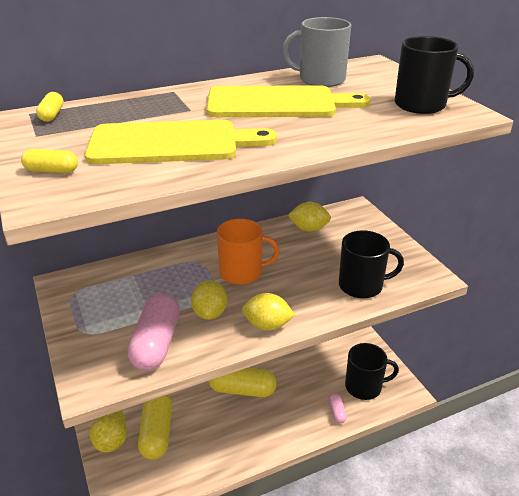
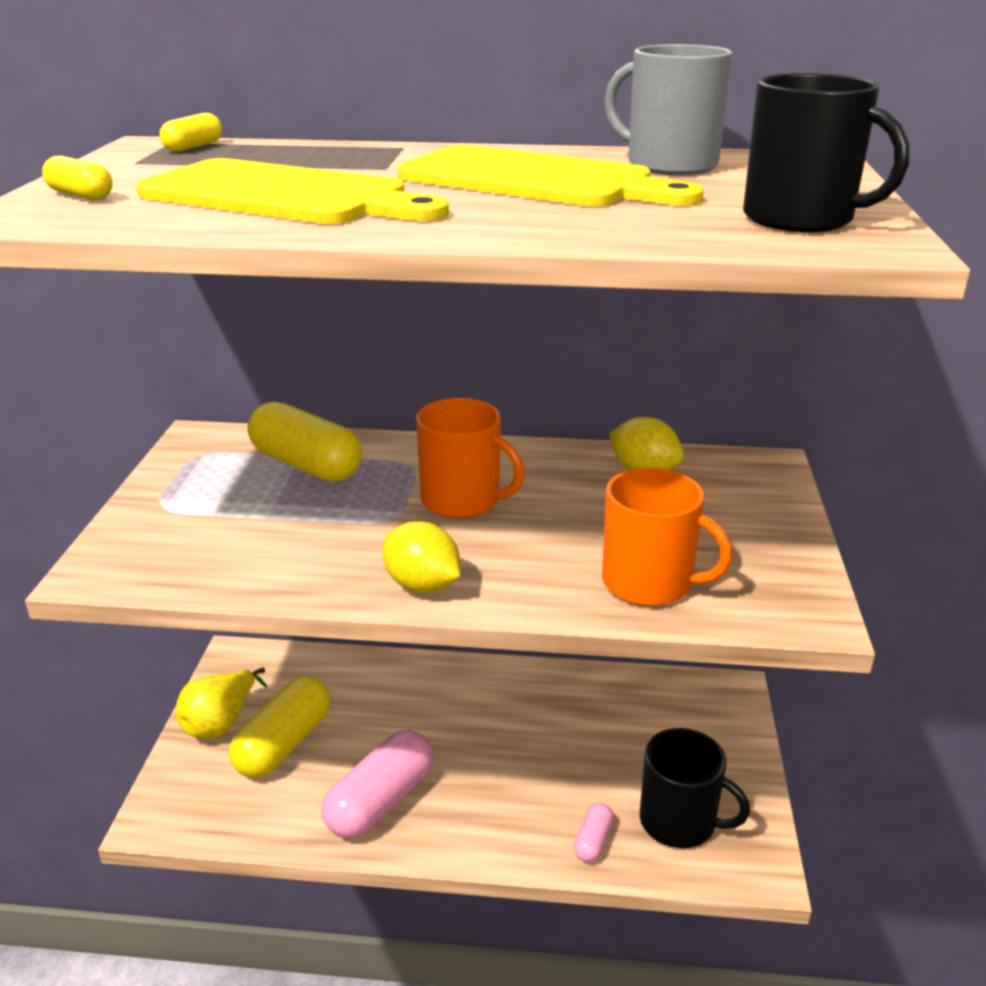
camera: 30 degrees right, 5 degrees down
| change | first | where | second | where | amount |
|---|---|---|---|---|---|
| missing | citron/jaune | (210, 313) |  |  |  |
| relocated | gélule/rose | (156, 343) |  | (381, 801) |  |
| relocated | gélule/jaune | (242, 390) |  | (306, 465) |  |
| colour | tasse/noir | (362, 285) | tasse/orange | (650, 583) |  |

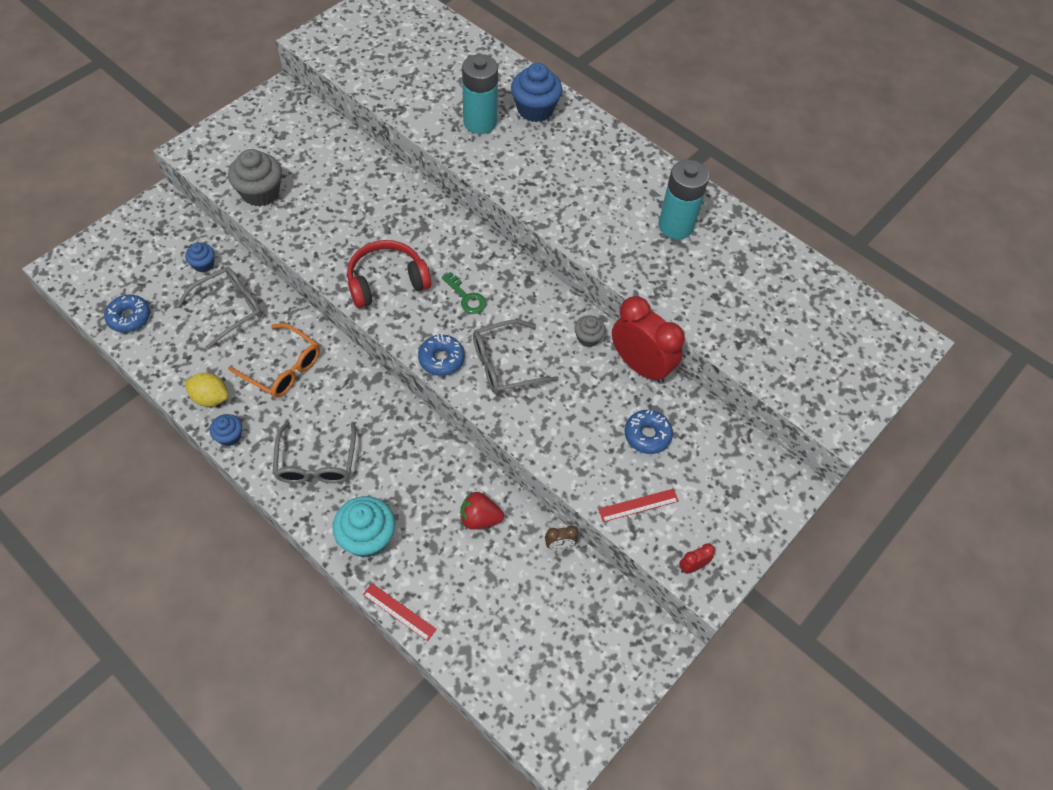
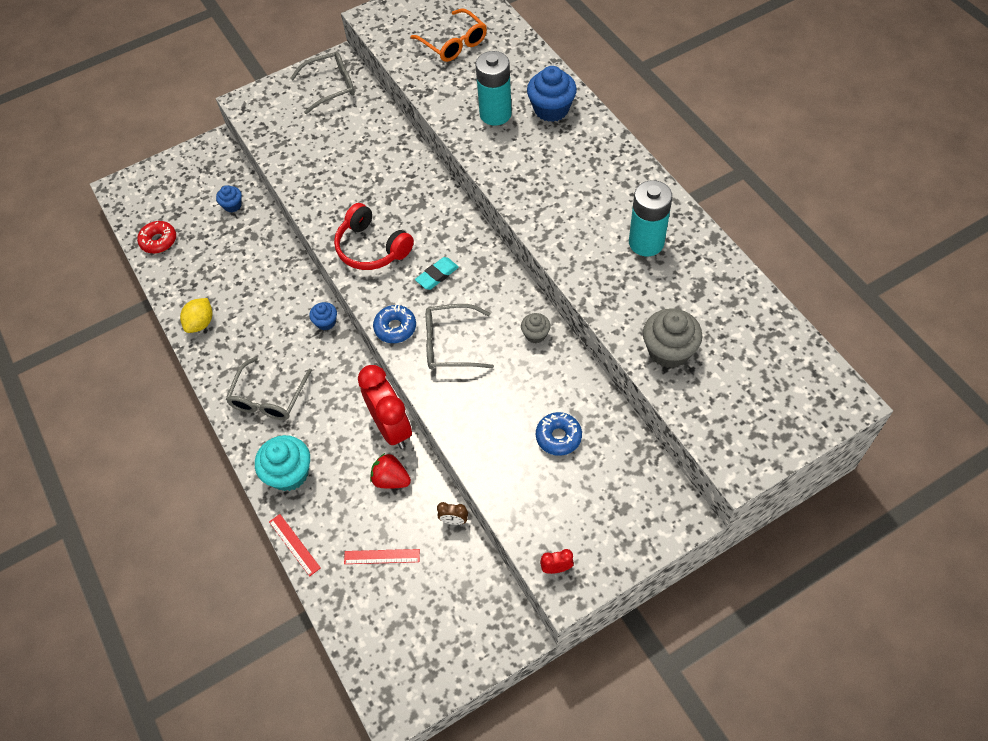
camera: 25 degrees right, 0 degrees up
| change | first | where | second | where | amount |
|---|---|---|---|---|---|
| relocated | lunettes/gris | (229, 308) |  | (331, 86) |  |
| relocated | muffin/bleu | (229, 436) |  | (326, 322) |  |
| relocated | muffin/gris | (260, 193) |  | (669, 351) |  |
| relocated | lunettes/orange | (283, 368) |  | (454, 43) |  |
| relocated | règle/rouge | (638, 505) |  | (382, 556) |  |
| relocated | réveil/rouge | (640, 366) |  | (391, 427) |  |
| exchanged | clé/vert | (466, 297) | gomme/turquoise | (437, 275) |  |
| colour | beignet/bleu | (129, 317) | beignet/rouge | (159, 241) |  |
| spun | citron/jaune | (210, 398) |  | (201, 323) | 75 degrees clockwise |
| spun | casque audio/rouge | (386, 281) |  | (371, 248) | 135 degrees counterclockwise |

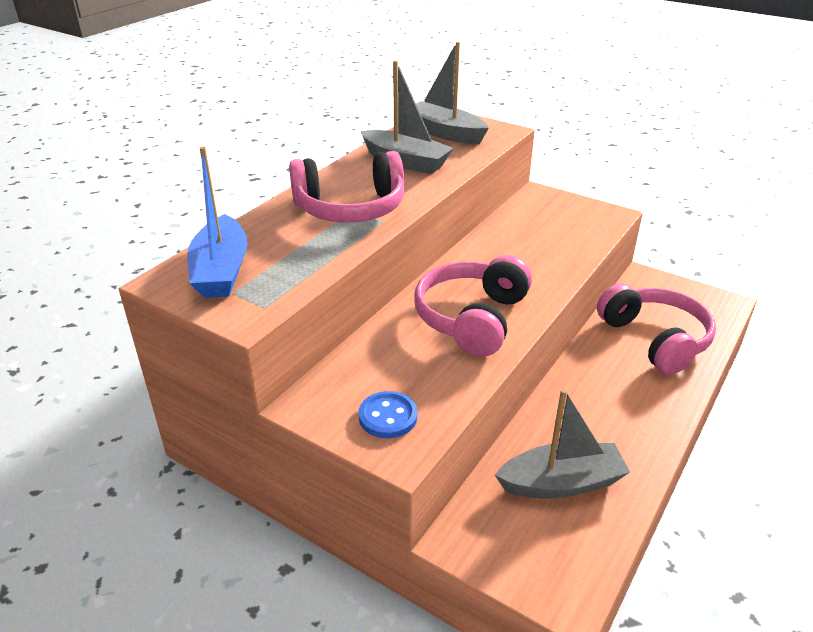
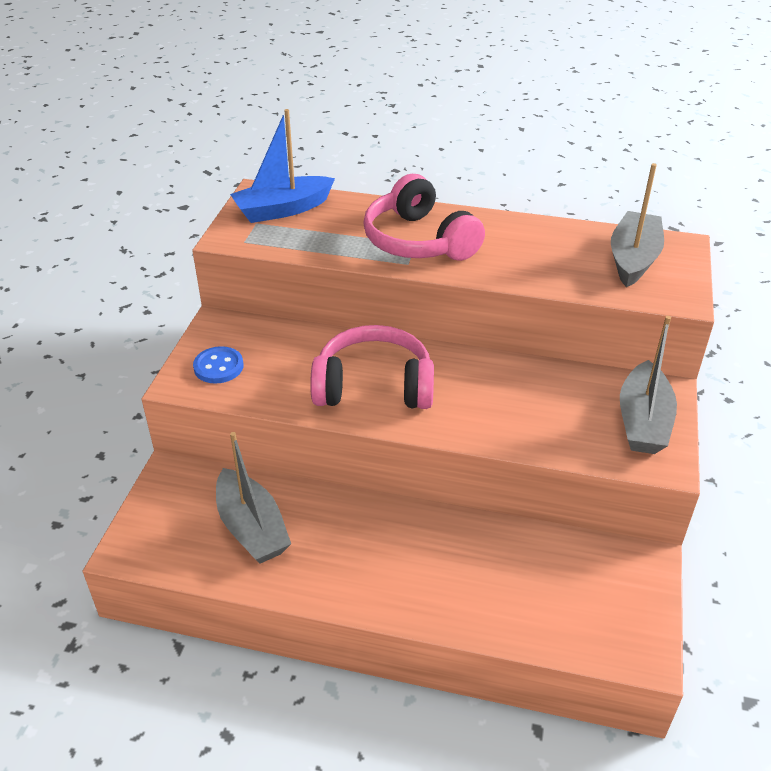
camera: 70 degrees right, 5 degrees up
| change | first | where | second | where | amount |
|---|---|---|---|---|---|
| missing | casque audio/rose | (655, 339) |  |  |  |
| relocated | bateau/gris | (405, 162) |  | (643, 421) |  |

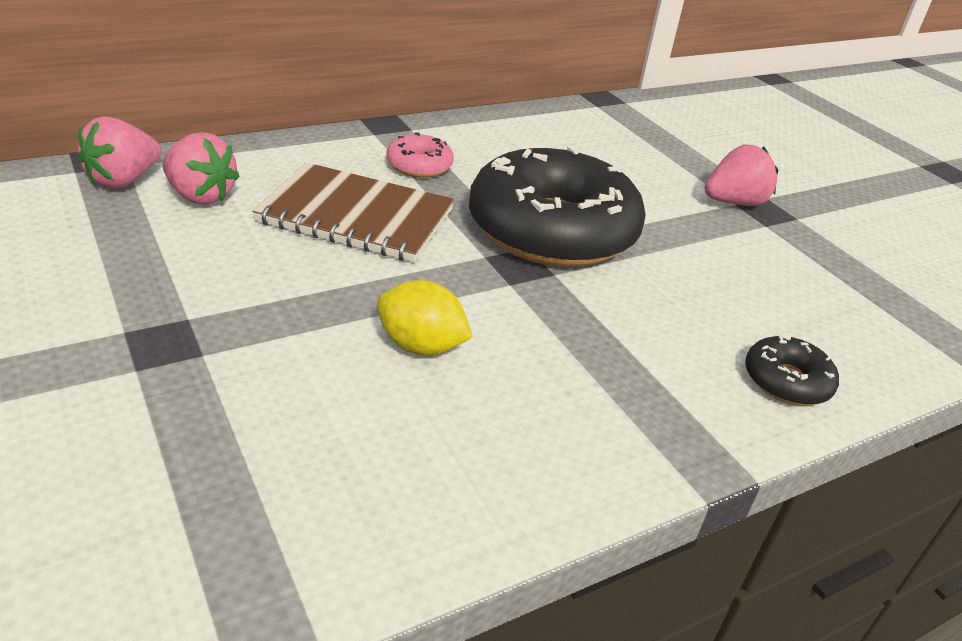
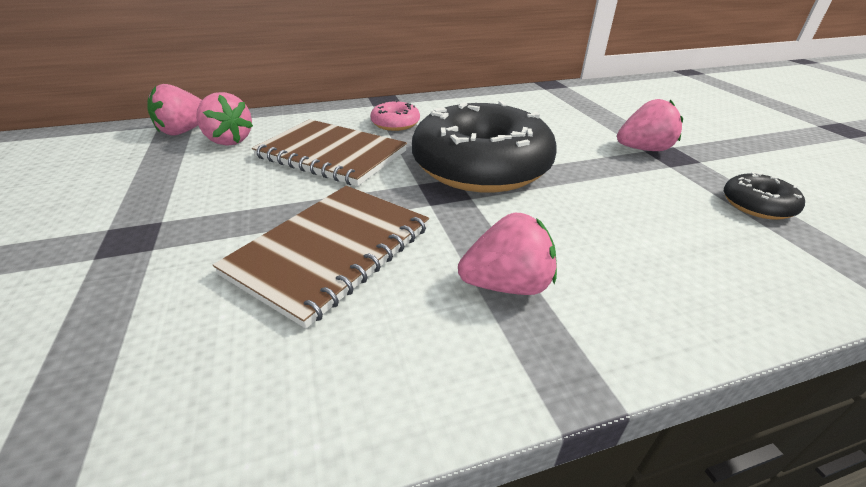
camera: 15 degrees right, 0 degrees up
| change | first | where | second | where | amount |
|---|---|---|---|---|---|
| appeared |  |  | fraise/rose | (507, 285) |  |
| relocated | beignet/noir | (786, 381) |  | (757, 205) |  |
| exchanged | citron/jaune | (421, 346) | carnet/marron | (331, 250) |  |

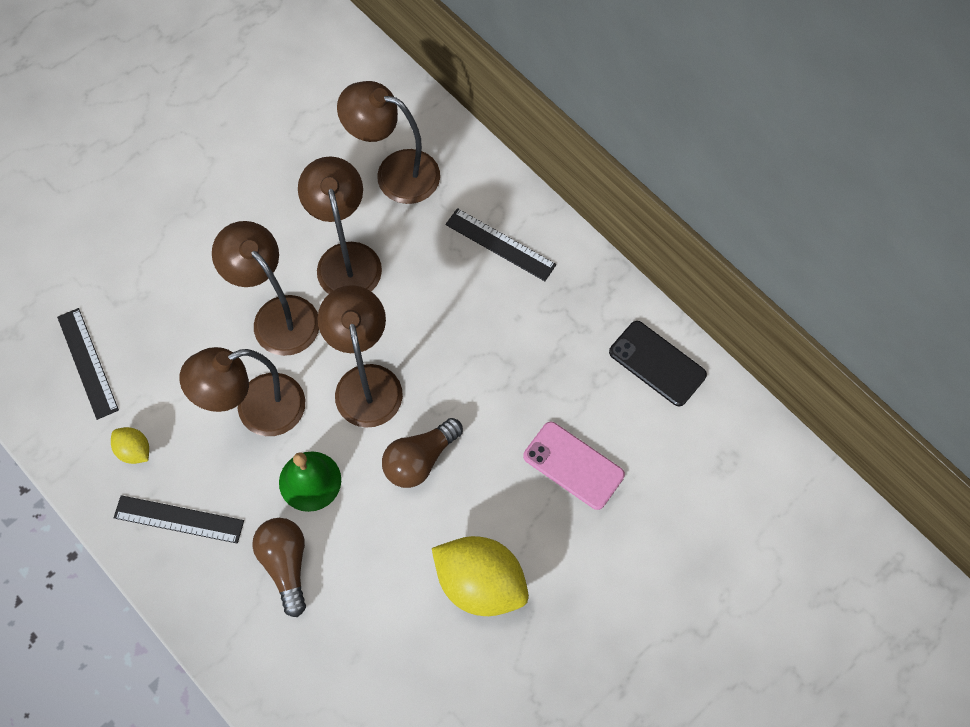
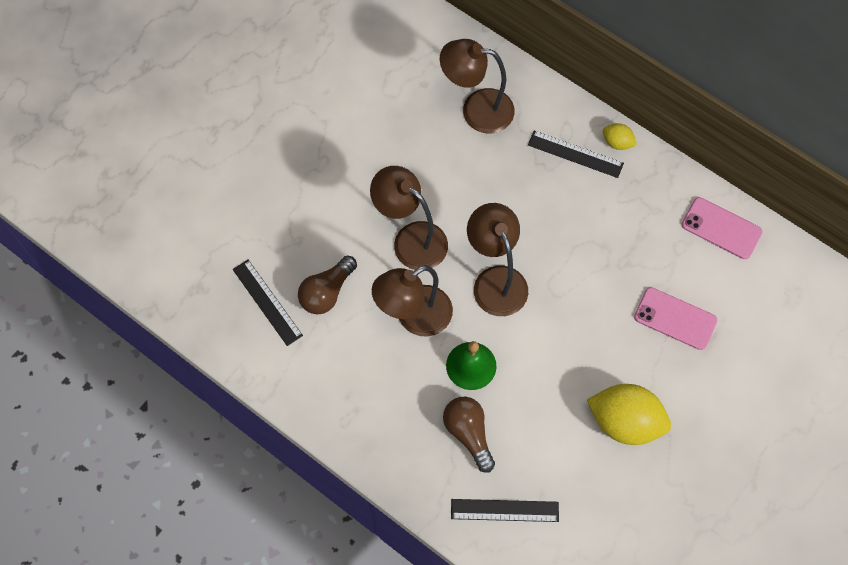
camera: 10 degrees left, 0 degrees up
| change | first | where | second | where | amount |
|---|---|---|---|---|---|
| missing | lampe/marron | (346, 258) |  |  |  |
| relocated | citron/jaune | (134, 450) |  | (617, 142) |  |
| relocated | règle/noir | (179, 519) |  | (504, 510) |  |
| relocated | ampoule/marron | (420, 460) |  | (327, 292) |  |
| colour | téléphone/noir | (657, 363) | téléphone/rose | (721, 228) |  |

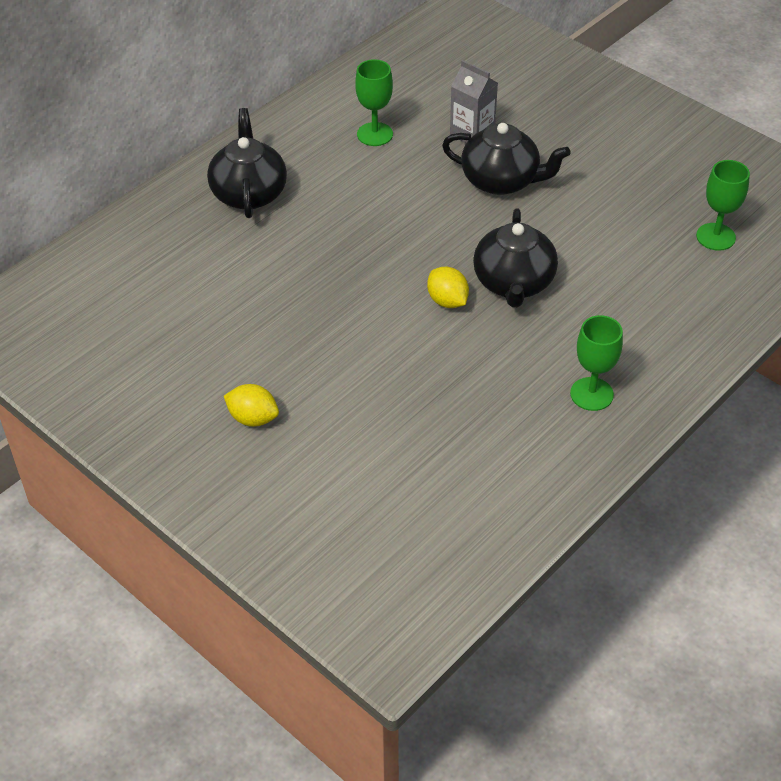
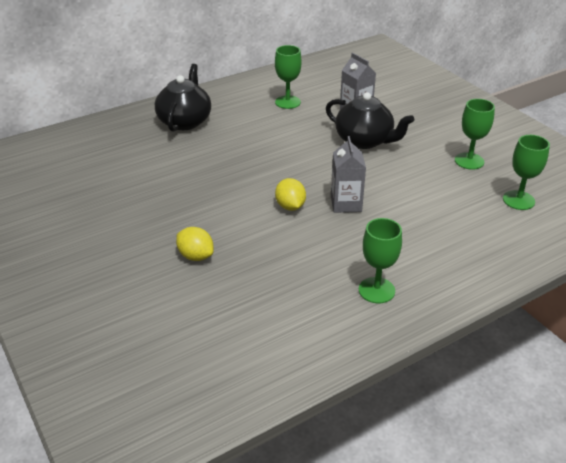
camera: 15 degrees right, 10 degrees down
| change | first | where | second | where | amount |
|---|---|---|---|---|---|
| appeared |  |  | verre à pied/vert | (469, 161) |  |
| relocated | citron/jaune | (253, 418) |  | (196, 256) |  |
| exchanged | théière/noir | (513, 283) | brique de lait/gris | (346, 204) |  |

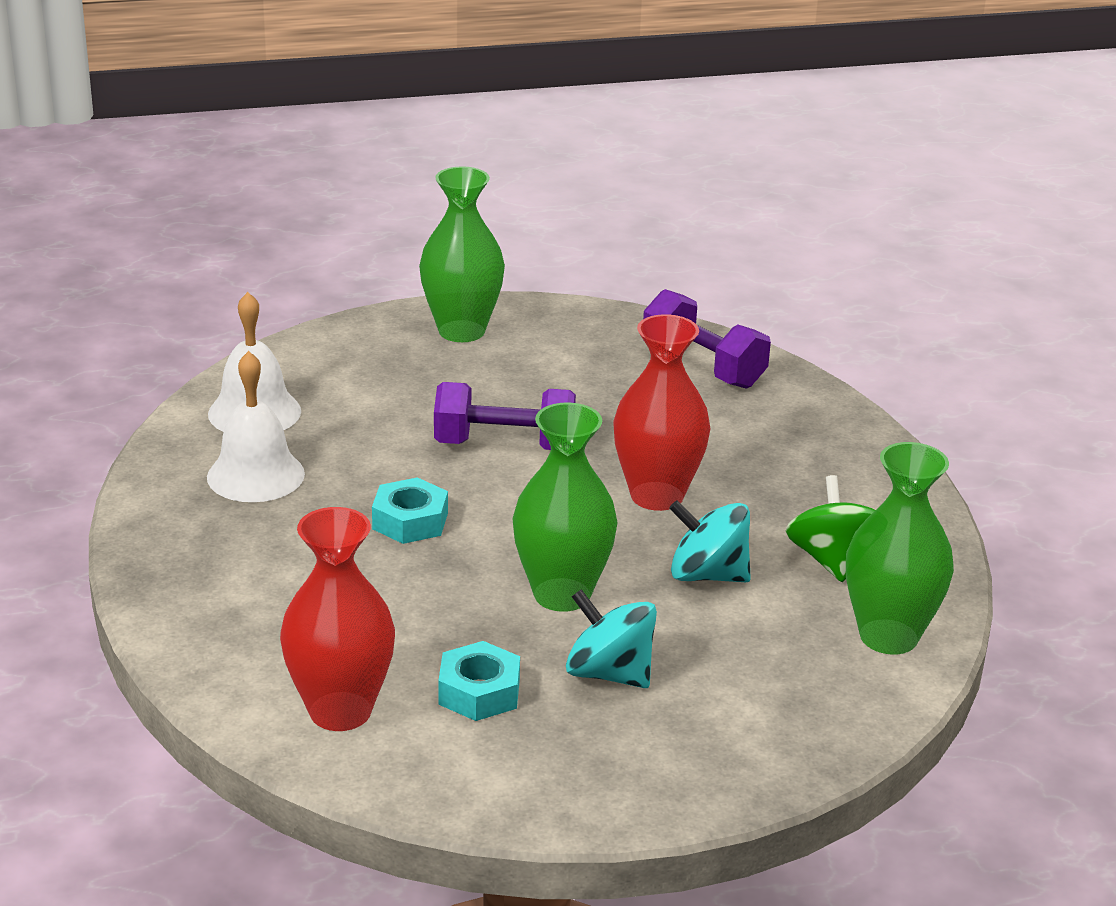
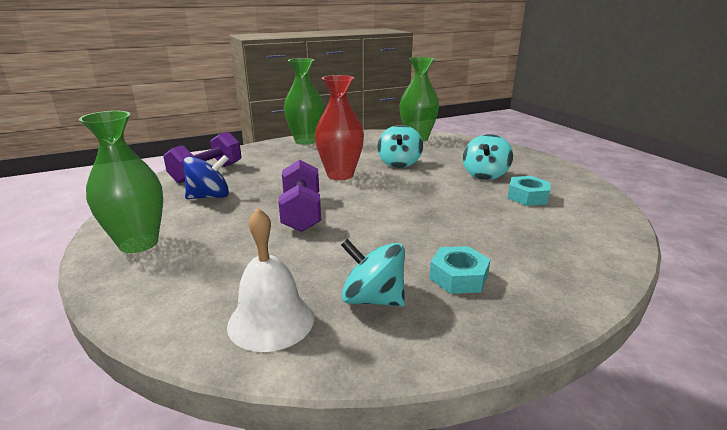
camera: 100 degrees left, 5 degrees down
| change | first | where | second | where | amount |
|---|---|---|---|---|---|
| missing | vase/rouge | (340, 711) |  |  |  |
| missing | toupie/vert | (832, 560) |  |  |  |
| appeared |  |  | toupie/bleu | (209, 197) |  |
| relocated | écrou/turquoise | (410, 521) |  | (458, 277) |  |
| relocated | vase/vert | (562, 594) |  | (306, 141) |  |
| exchanged | cloche/blanc | (255, 475) | toupie/turquoise | (373, 299) |  |

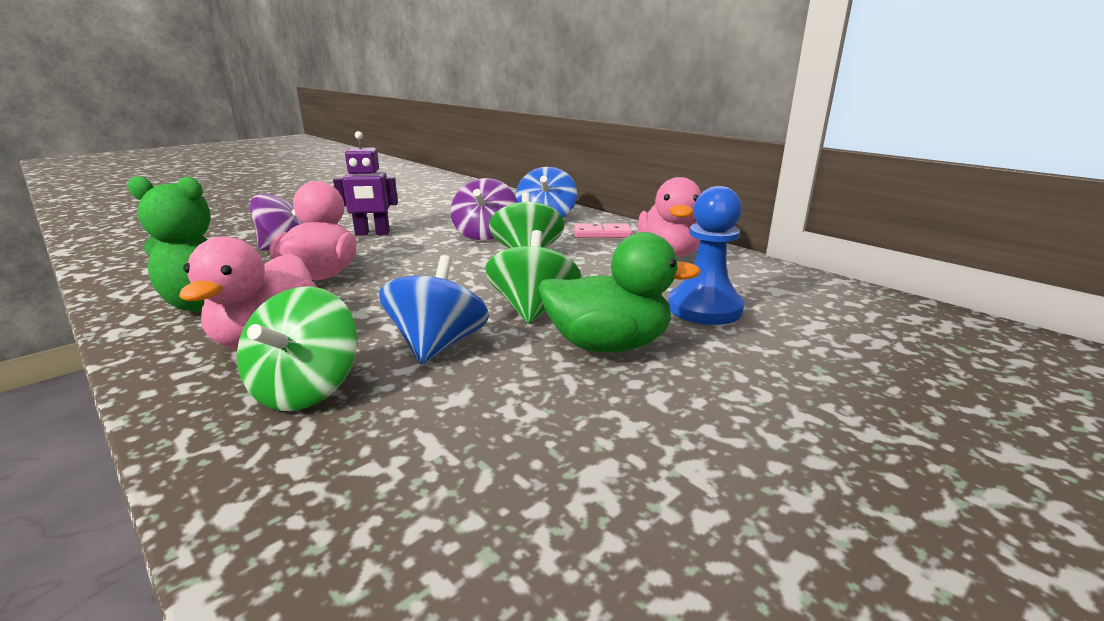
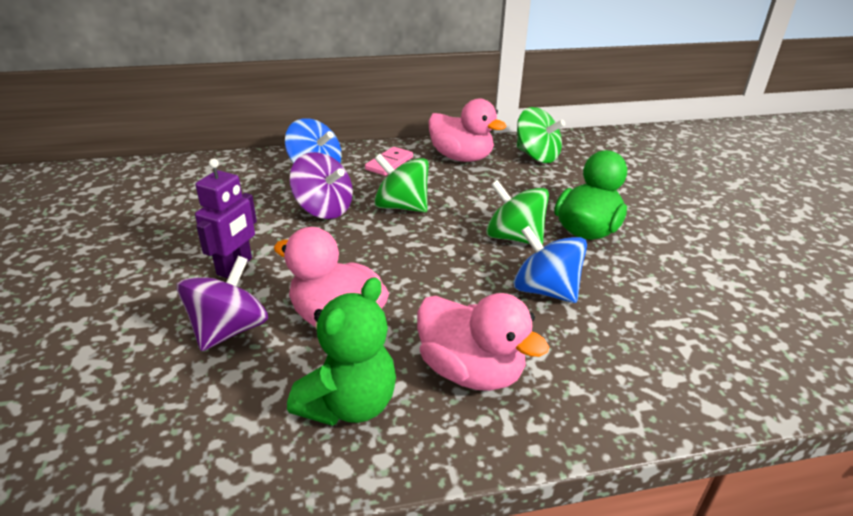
camera: 60 degrees left, 10 degrees up
| change | first | where | second | where | amount |
|---|---|---|---|---|---|
| missing | pion/bleu | (704, 308) |  |  |  |
| relocated | toupie/vert | (306, 389) |  | (536, 156) |  |

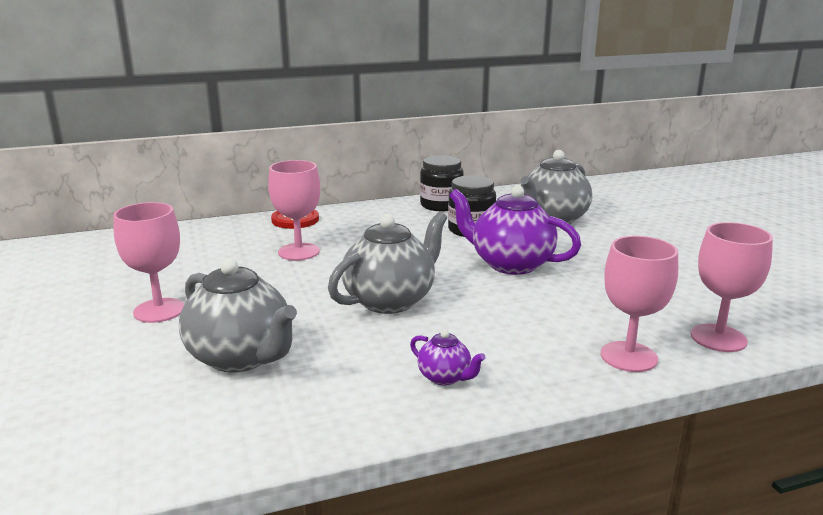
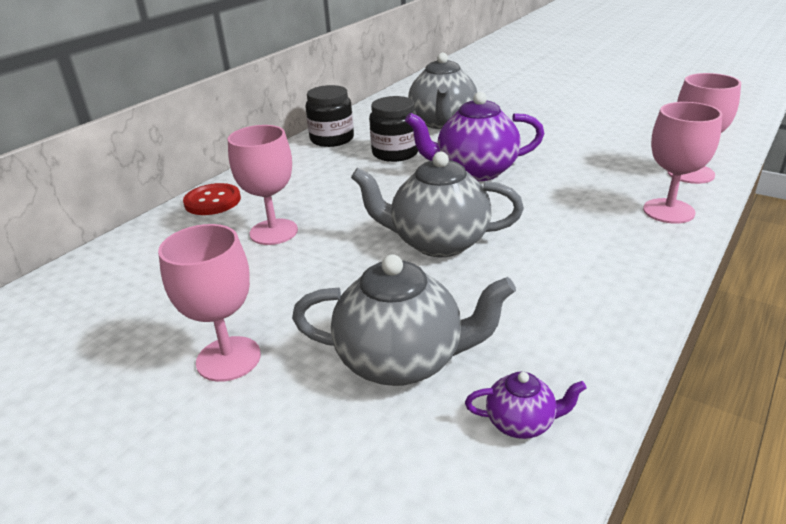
camera: 35 degrees left, 10 degrees up
| change | first | where | second | where | amount |
|---|---|---|---|---|---|
| relocated | théière/violet | (445, 377) |  | (521, 423) |  |
| spun | théière/gris | (390, 300) |  | (438, 242) | 90 degrees counterclockwise |

